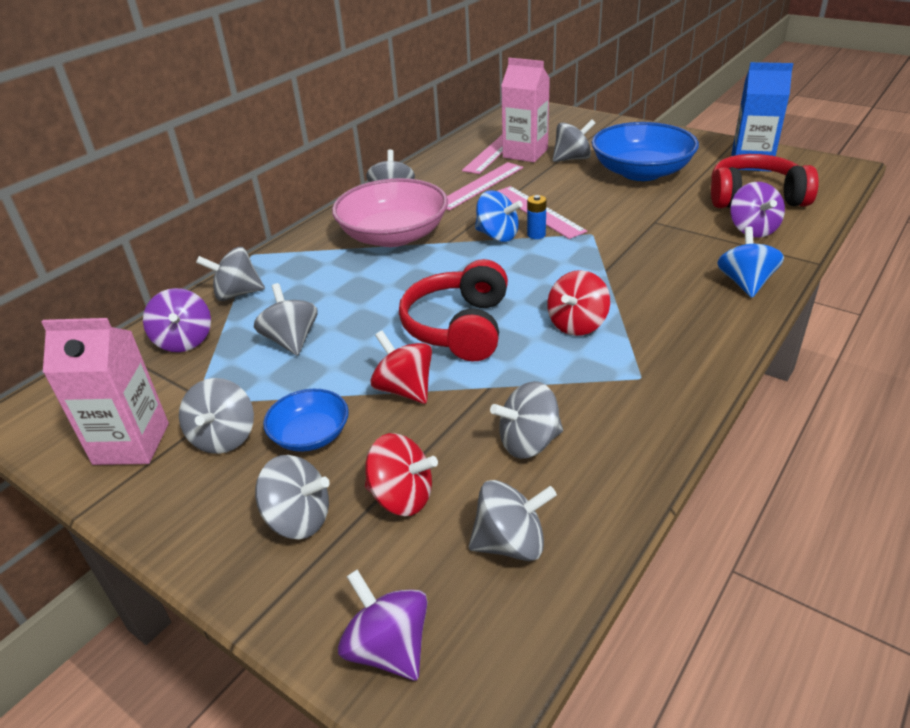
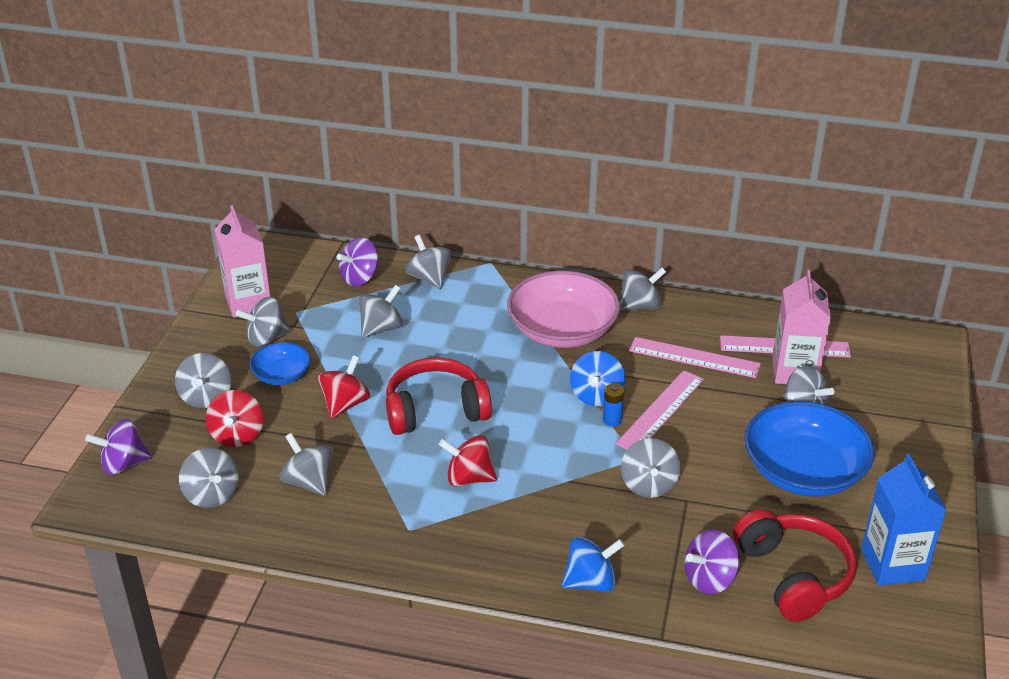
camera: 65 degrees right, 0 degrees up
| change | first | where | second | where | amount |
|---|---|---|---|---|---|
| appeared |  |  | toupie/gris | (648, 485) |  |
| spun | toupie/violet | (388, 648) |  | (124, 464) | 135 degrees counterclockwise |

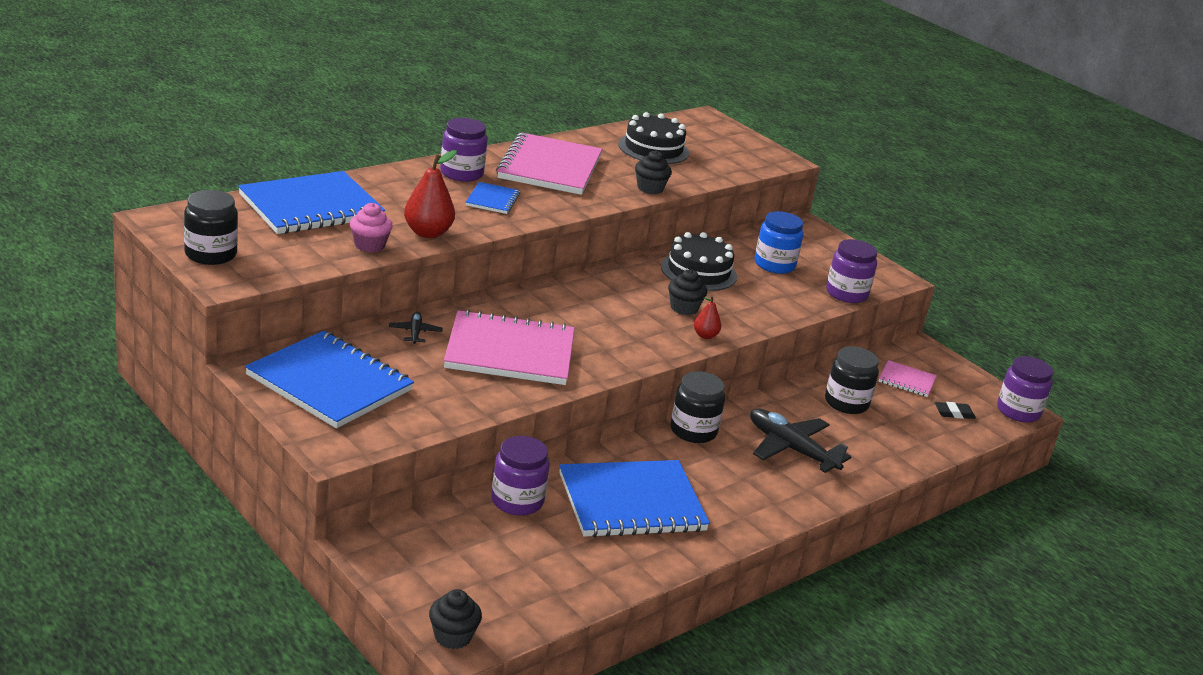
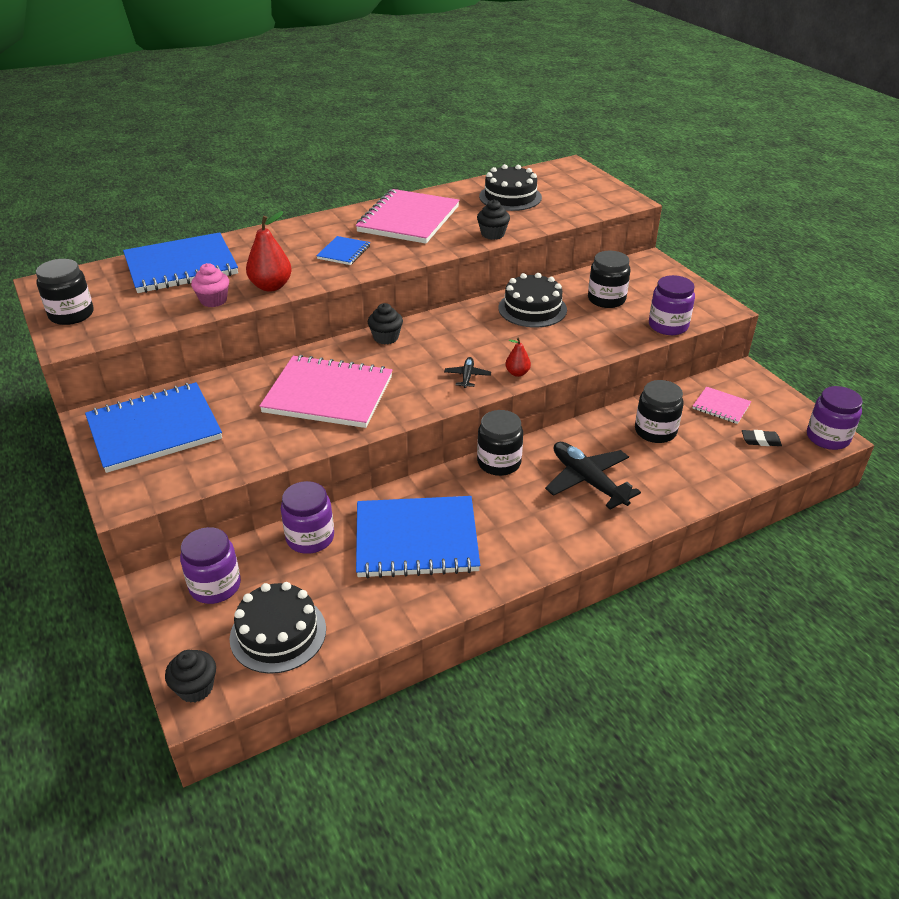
camera: 15 degrees right, 10 degrees up
| change | first | where | second | where | amount |
|---|---|---|---|---|---|
| appeared |  |  | gâteau/noir | (278, 633) |  |
| relocated | avion/noir | (415, 332) |  | (467, 376) |  |
| relocated | bocal/violet | (461, 173) |  | (215, 586) |  |
| relocated | muffin/noir | (684, 308) |  | (386, 337) |  |
| colour | bocal/bleu | (774, 265) | bocal/noir | (606, 299) |  |
| spun | carnet/bleu | (330, 383) |  | (154, 429) | 75 degrees counterclockwise |

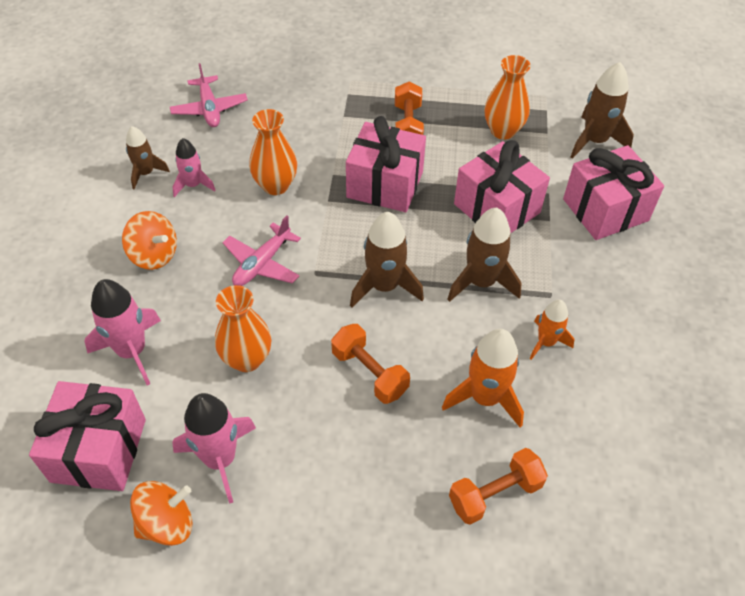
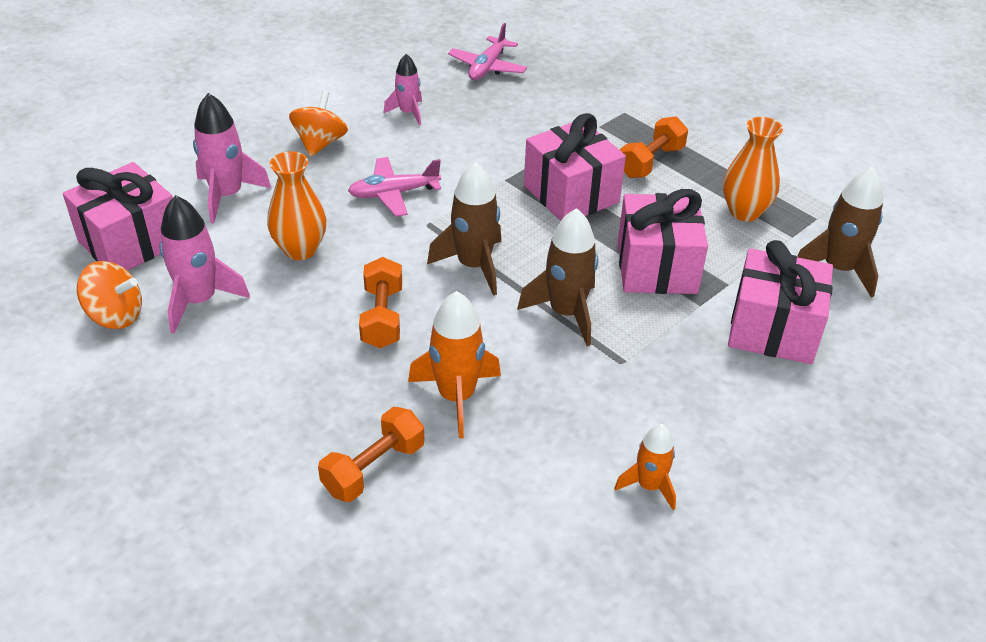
camera: 40 degrees right, 10 degrees down
| change | first | where | second | where | amount |
|---|---|---|---|---|---|
| missing | fusée/marron | (146, 173) |  |  |  |
| missing | vase/orange | (275, 185) |  |  |  |
| relocated | fusée/orange | (546, 342) |  | (649, 486) |  |
| spun | toupie/orange | (154, 255) |  | (320, 143) | 150 degrees counterclockwise |
| spun | haltère/orange | (495, 494) |  | (374, 468) | 60 degrees counterclockwise |

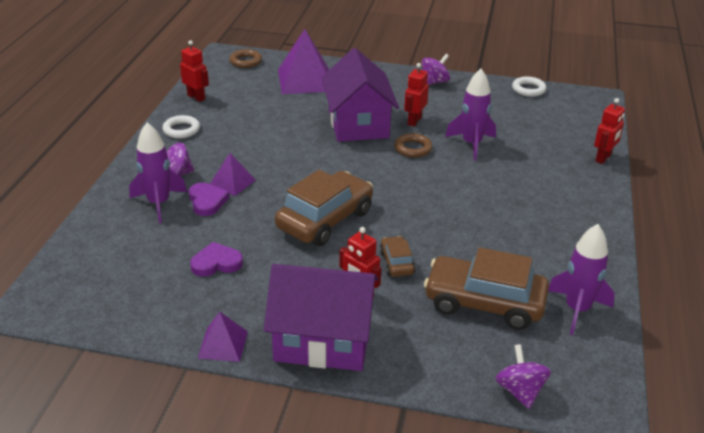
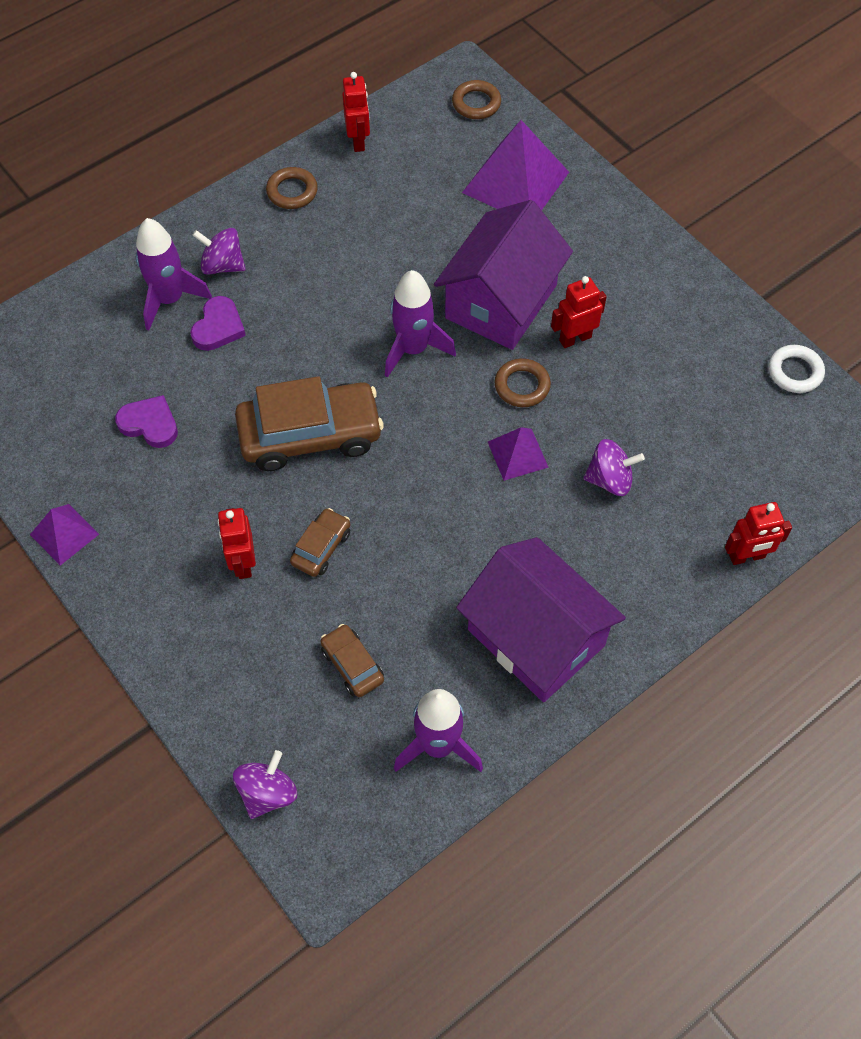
camera: 40 degrees right, 25 degrees up
| change | first | where | second | where | amount |
|---|---|---|---|---|---|
| relocated | pyramide/violet | (232, 182) |  | (517, 454) |  |
| relocated | maison/violet | (323, 340) |  | (536, 637) |  |
| relocated | toupie/violet | (434, 82) |  | (610, 479) |  |
| relocated | fusée/violet | (471, 144) |  | (413, 349) |  |
| colour | anneau/blanc | (181, 130) | anneau/marron | (292, 191) |  |
| size | voiture/marron | (484, 303) |  | (352, 665) | x0.48 |

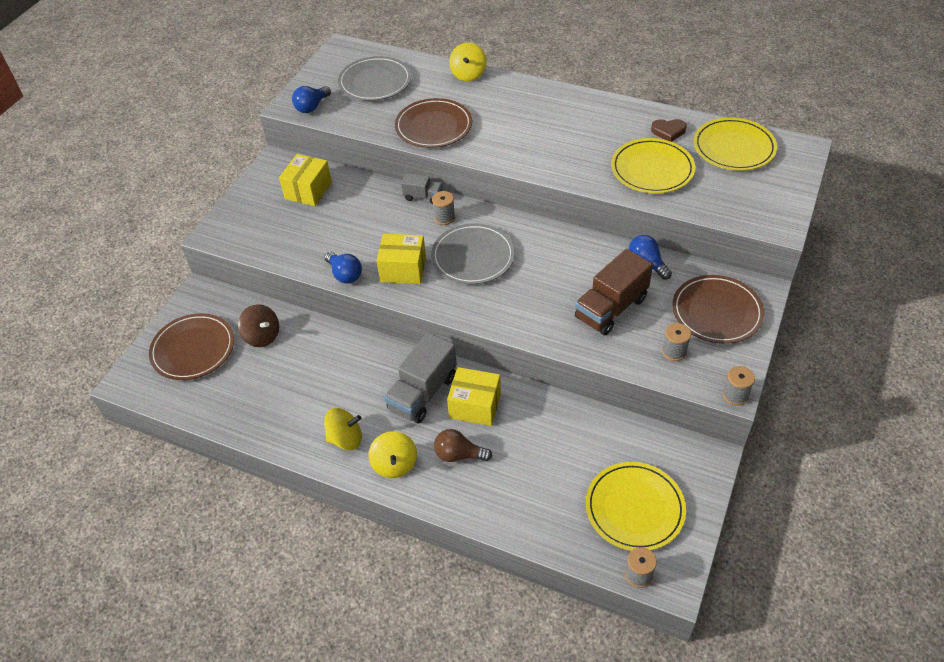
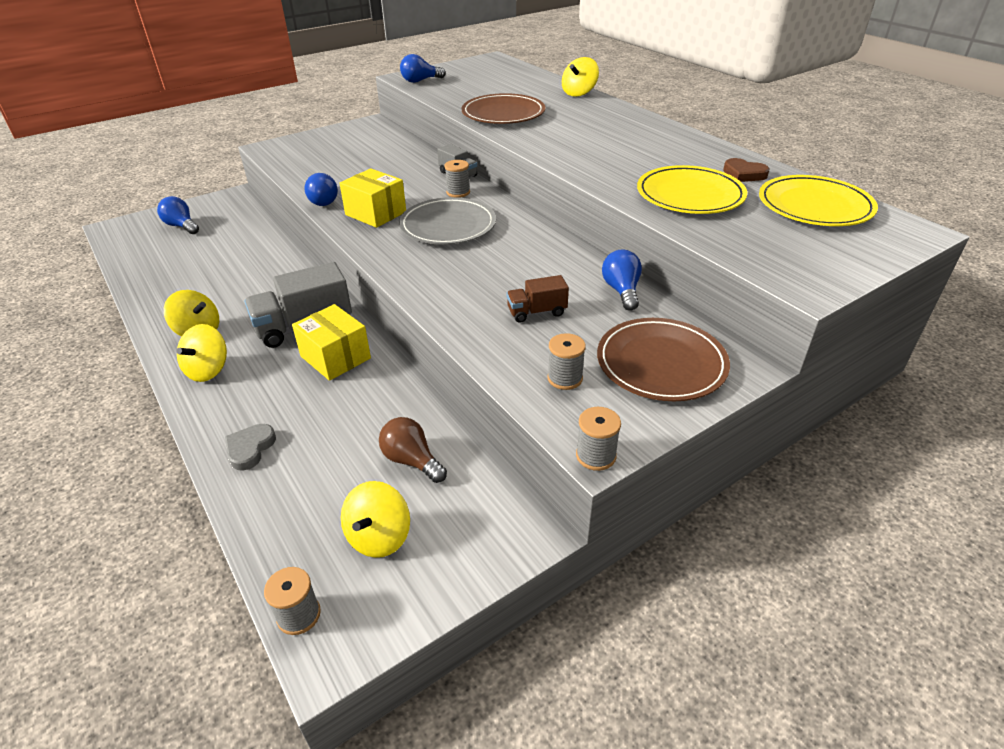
camera: 30 degrees right, 10 degrees down
| change | first | where | second | where | amount |
|---|---|---|---|---|---|
| missing | toupie/marron | (262, 336) |  |  |  |
| missing | boîte/jaune | (308, 190) |  |  |  |
| missing | assiette/gris | (375, 82) |  |  |  |
| appeared |  |  | cœur/gris | (250, 448) |  |
| relocated | ampoule/marron | (459, 455) |  | (411, 460) |  |
| exchanged | assiette/marron | (193, 349) | ampoule/bleu | (181, 226) |  |
| exchanged | assiette/jaune | (634, 508) | toupie/jaune | (379, 537) |  |
| size | camion/marron | (611, 308) |  | (536, 312) | x0.54 |

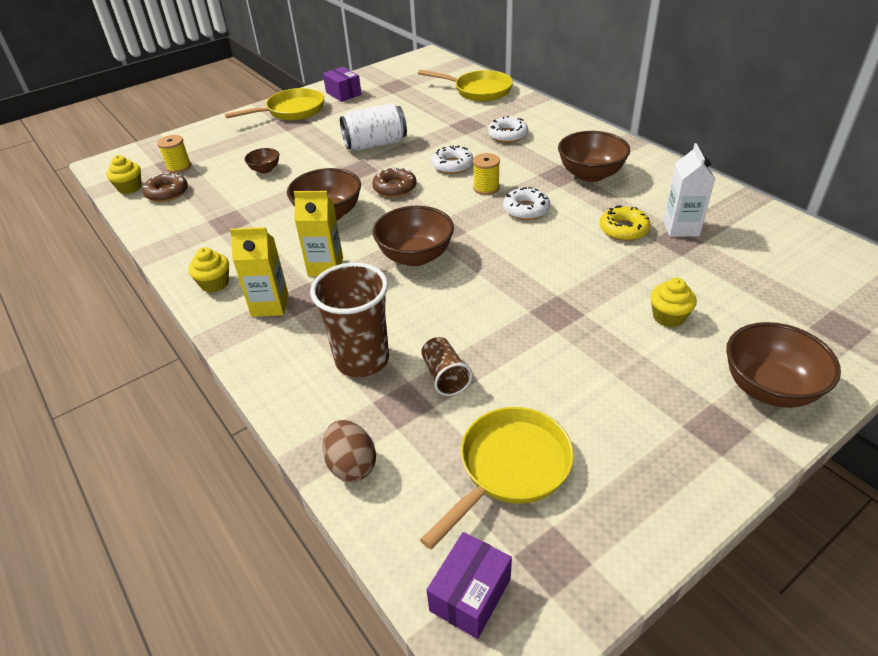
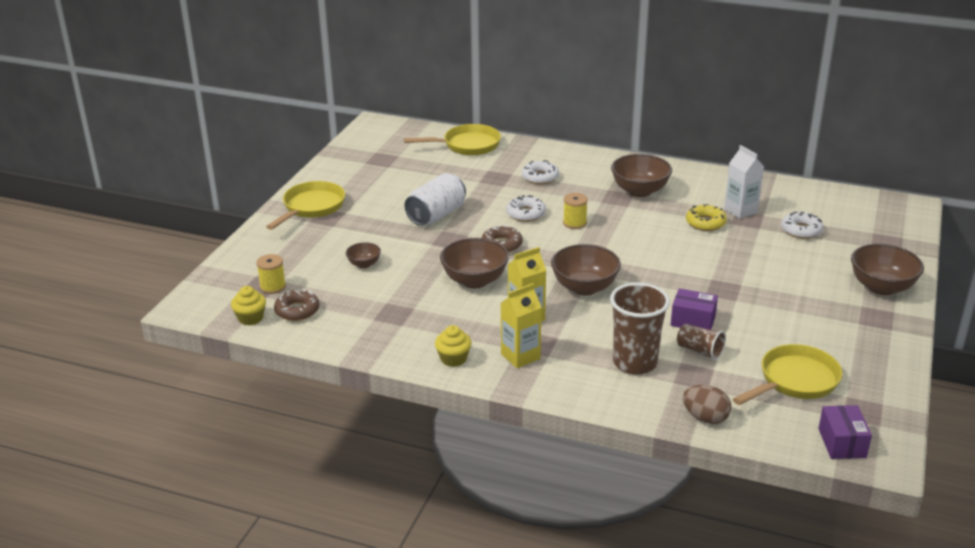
camera: 35 degrees left, 10 degrees down
| change | first | where | second | where | amount |
|---|---|---|---|---|---|
| missing | muffin/jaune | (668, 317) |  |  |  |
| relocated | boîte/violet | (343, 93) |  | (693, 321) |  |
| relocated | beignet/blanc | (526, 209) |  | (801, 230) |  |
| spun | poêle/jaune | (509, 468) |  | (794, 381) | 45 degrees clockwise |

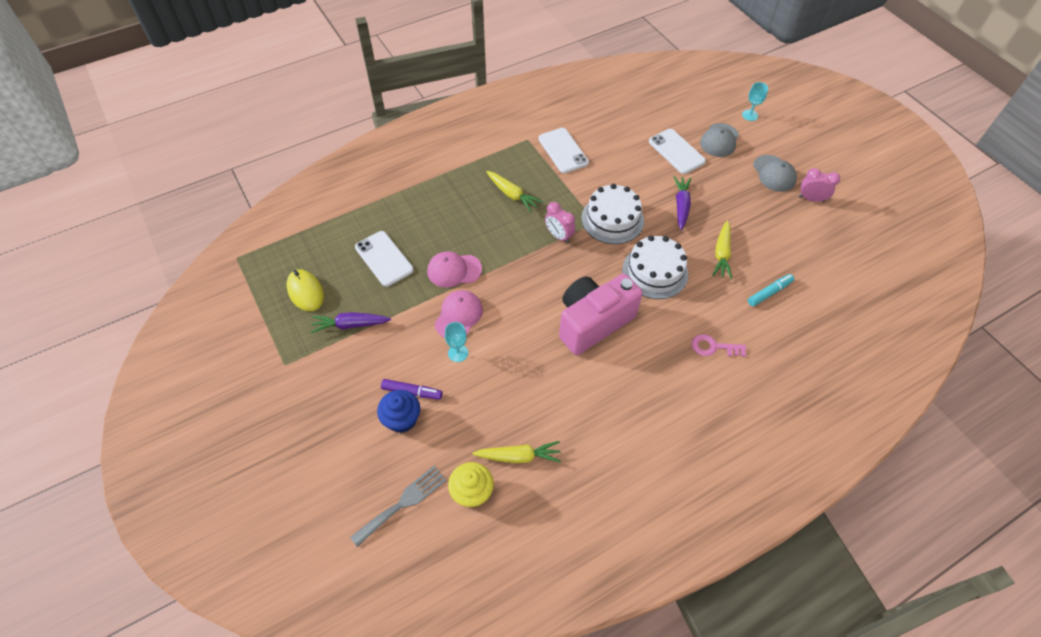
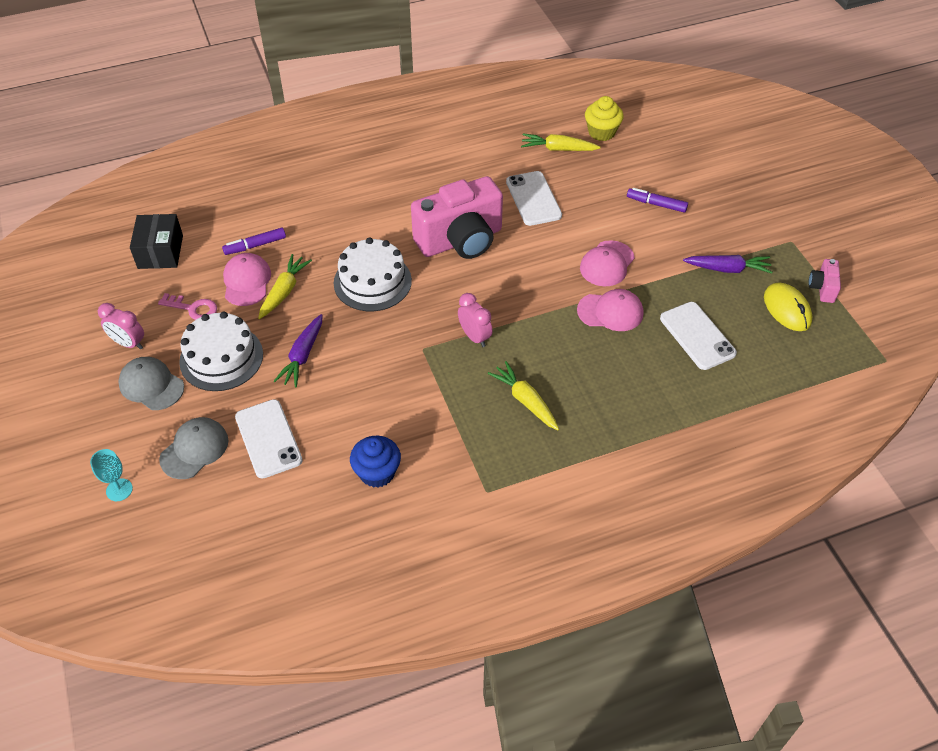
camera: 170 degrees left, 5 degrees down
| change | first | where | second | where | amount |
|---|---|---|---|---|---|
| missing | fourchette/gris | (403, 503) |  |  |  |
| missing | verre à pied/turquoise | (458, 353) |  |  |  |
| appeared |  |  | boîte/noir | (160, 252) |  |
| appeared |  |  | casquette/rose | (246, 281) |  |
| appeared |  |  | appareil photo/rose | (822, 288) |  |
| relocated | muffin/bleu | (402, 419) |  | (377, 472) |  |
| relocated | téléphone/blanc | (563, 151) |  | (533, 198) |  |
| relocated | gâteau/blanc | (612, 219) |  | (221, 358) |  |
| relocated | clé/rose | (713, 347) |  | (193, 308) |  |
| colour | feutre/turquoise | (769, 292) | feutre/violet | (255, 245) |  |
| spun | casquette/gris | (774, 173) |  | (151, 385) | 45 degrees counterclockwise |

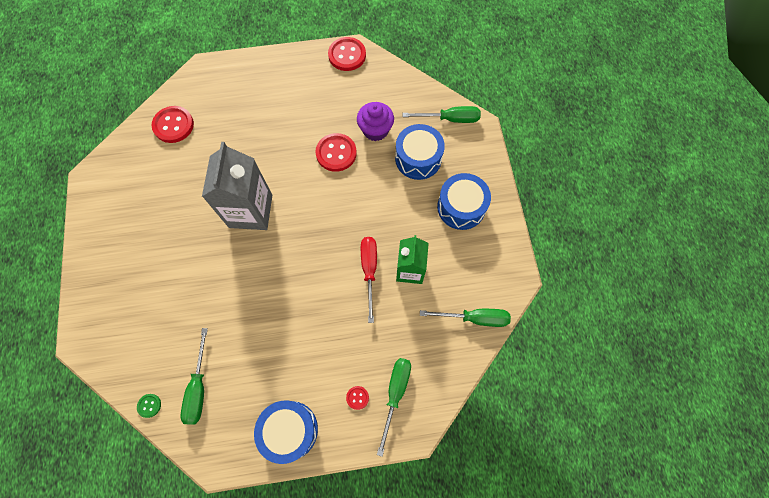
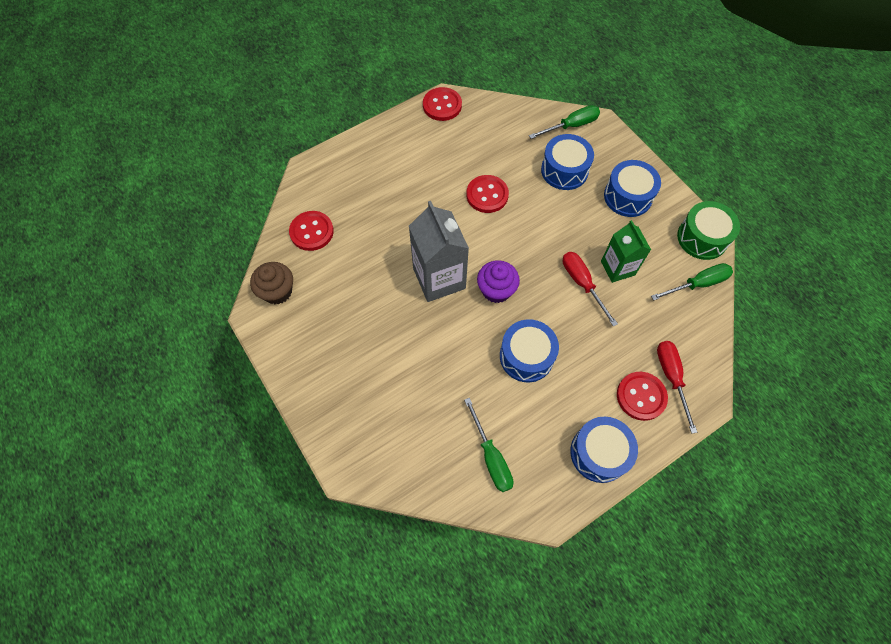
camera: 25 degrees left, 5 degrees down
| change | first | where | second | where | amount |
|---|---|---|---|---|---|
| missing | bouton/vert | (149, 405) |  |  |  |
| appeared |  |  | muffin/marron | (277, 291) |  |
| appeared |  |  | tambour/bleu | (526, 356) |  |
| appeared |  |  | tambour/vert | (702, 238) |  |
| relocated | muffin/violet | (375, 130) |  | (496, 290) |  |
| colour | tournevis/vert | (395, 393) | tournevis/rouge | (671, 377) |  |
| size | bouton/rouge | (357, 397) |  | (641, 396) | x2.12 |

